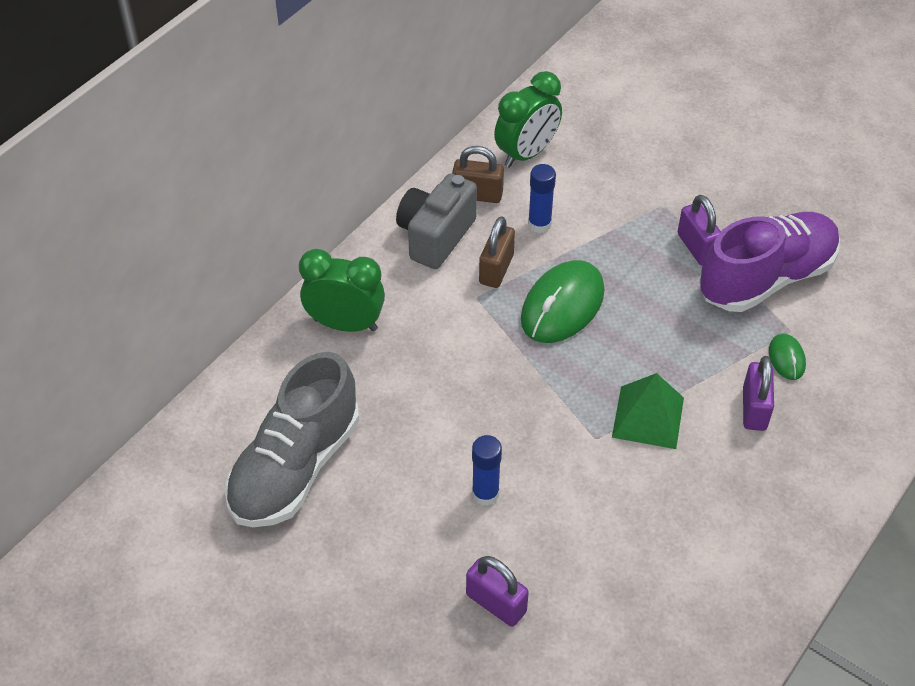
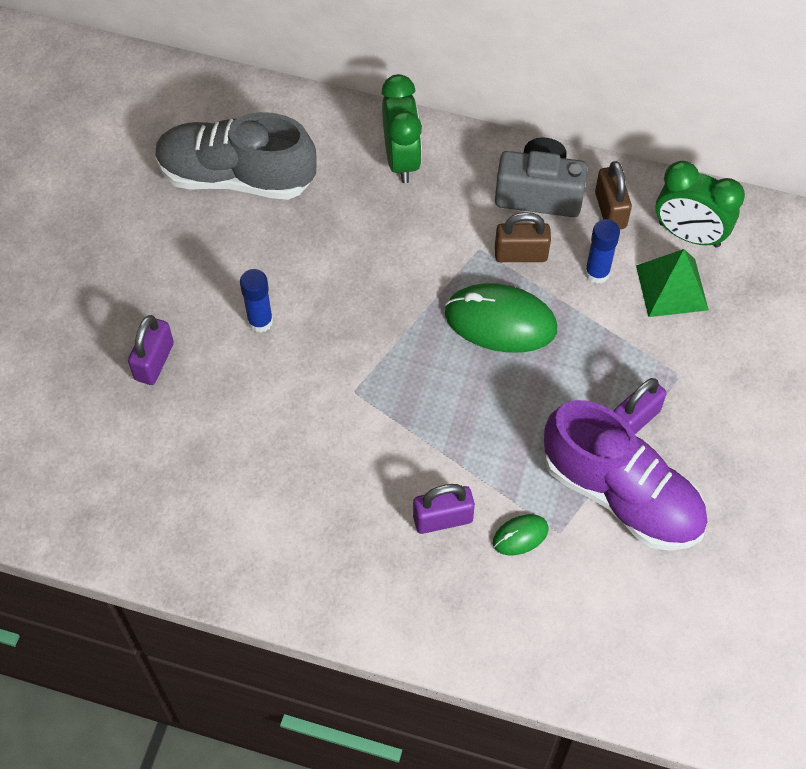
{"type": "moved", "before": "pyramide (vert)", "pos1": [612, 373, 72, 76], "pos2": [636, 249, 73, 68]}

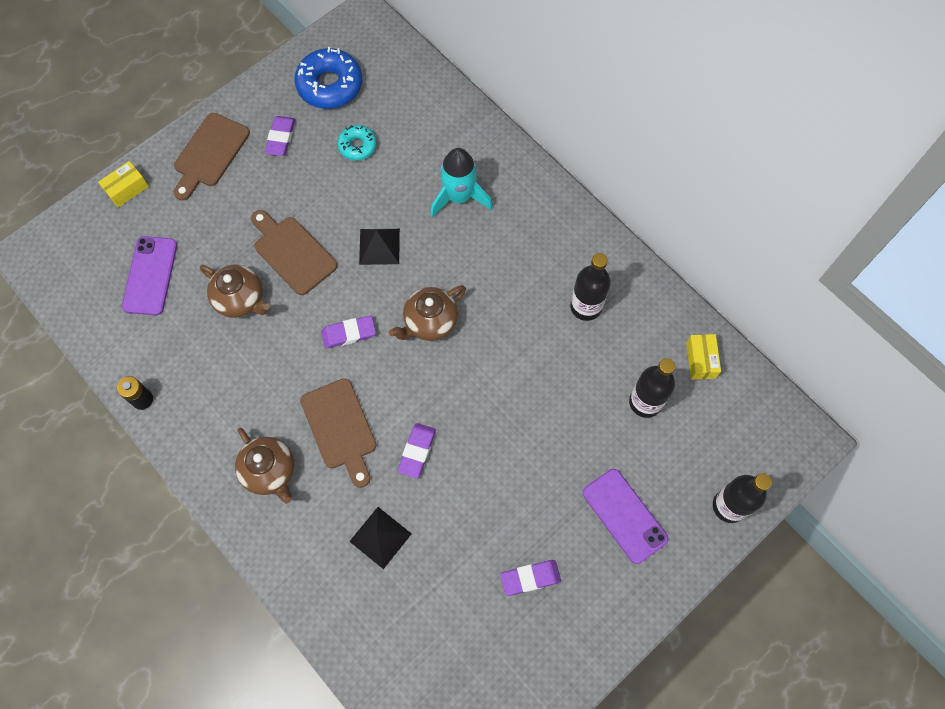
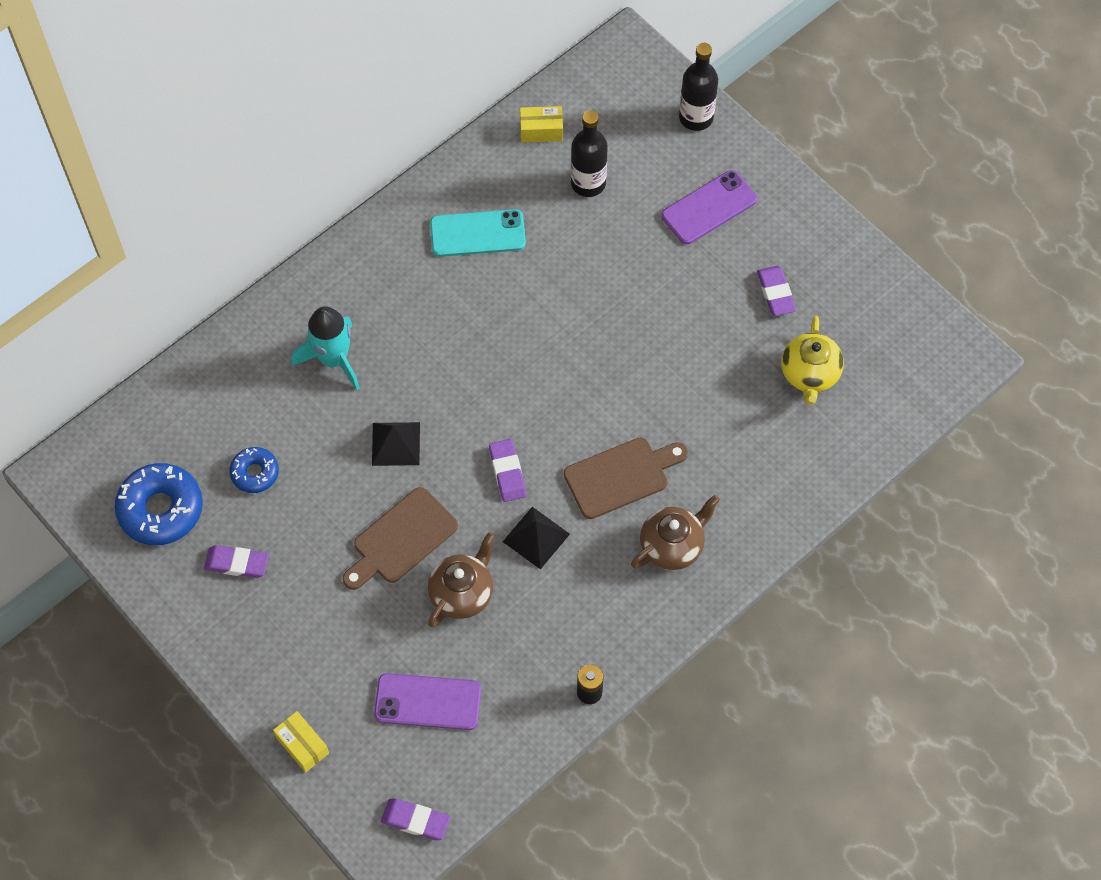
{"type": "removed", "before": "planche à découper (marron)", "pos1": [174, 113, 76, 88]}
{"type": "removed", "before": "théière (marron)", "pos1": [389, 285, 77, 56]}
{"type": "added", "after": "théière (jaune)", "pos2": [781, 316, 63, 89]}
{"type": "moved", "before": "pyramide (noir)", "pos1": [349, 507, 63, 62], "pos2": [503, 507, 67, 62]}
{"type": "moved", "before": "gomme (violet)", "pos1": [398, 423, 38, 55], "pos2": [381, 798, 69, 42]}
{"type": "replaced", "before": "bouteille (noir)", "after": "téléphone (turquoise)", "pos1": [570, 253, 41, 68], "pos2": [430, 209, 96, 48]}
{"type": "recoloured", "before": "beignet (turquoise)", "after": "beignet (bleu)", "pos1": [337, 125, 40, 36], "pos2": [229, 447, 50, 46]}

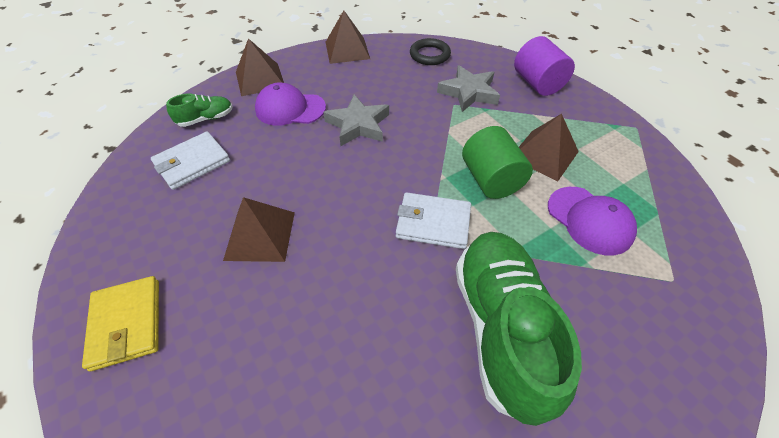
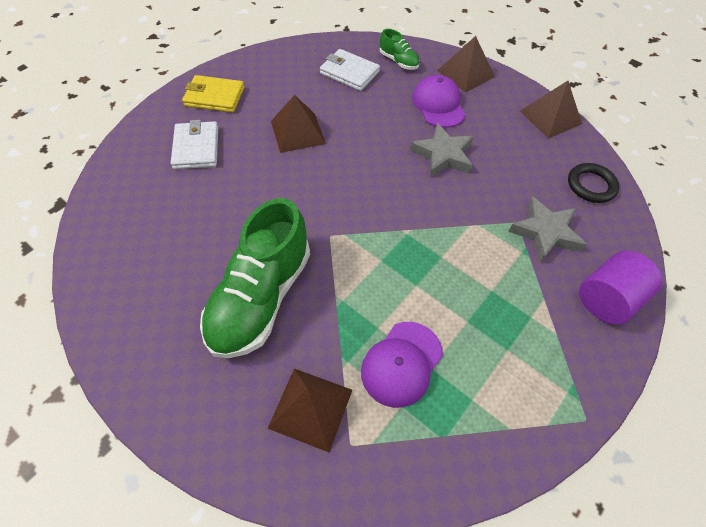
{"type": "removed", "before": "cylindre (vert)", "pos1": [462, 126, 71, 73]}
{"type": "moved", "before": "portefeuille (blanc)", "pos1": [396, 192, 75, 57], "pos2": [171, 120, 47, 49]}
{"type": "moved", "before": "pyramide (marron)", "pos1": [519, 114, 60, 67], "pos2": [267, 369, 85, 84]}
{"type": "turned", "before": "portefeuille (jaune)", "pos1": [82, 276, 77, 95], "pos2": [182, 75, 62, 38], "turn": 45}
{"type": "turned", "before": "chaussure (vert)", "pos1": [456, 232, 126, 194], "pos2": [200, 198, 110, 160], "turn": 135}

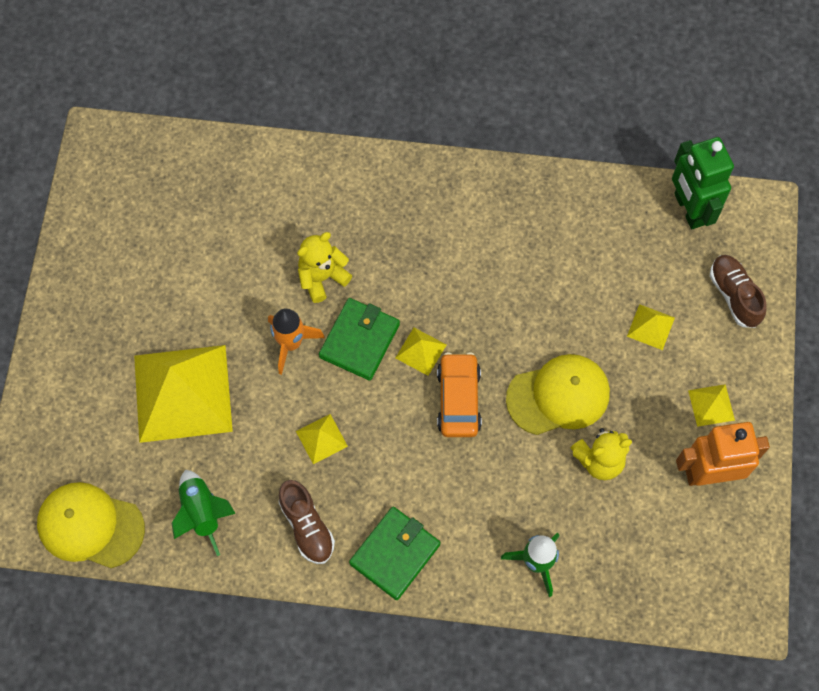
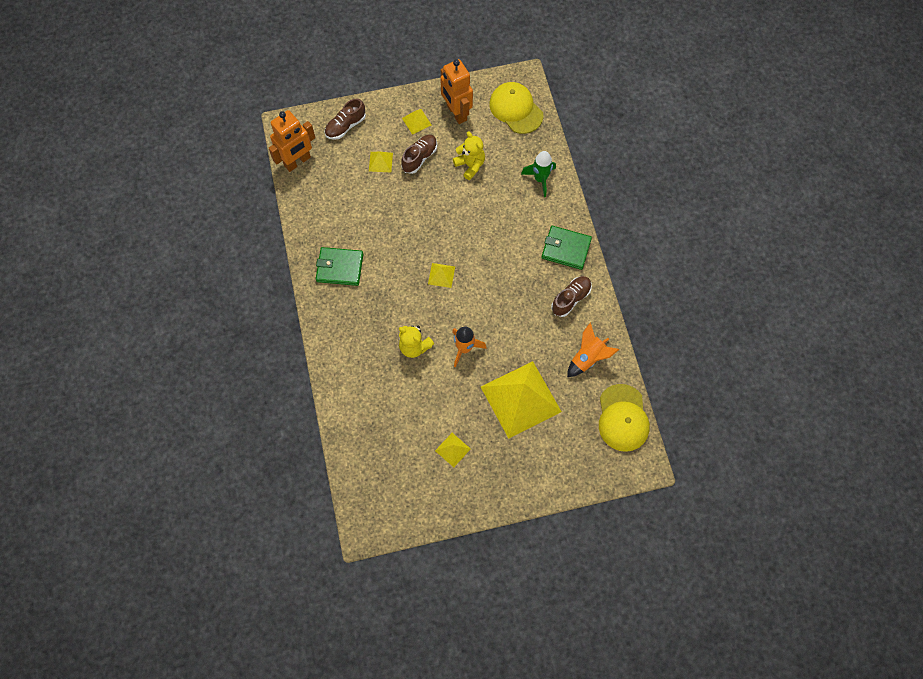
{"type": "removed", "before": "voiture (orange)", "pos1": [437, 352, 45, 85]}
{"type": "added", "after": "chaussure (marron)", "pos2": [401, 134, 36, 40]}
{"type": "moved", "before": "pyramide (jaune)", "pos1": [296, 414, 52, 50], "pos2": [435, 433, 36, 34]}
{"type": "moved", "before": "portefeuille (vert)", "pos1": [319, 298, 81, 83], "pos2": [316, 247, 47, 39]}
{"type": "moved", "before": "casquette (jaune)", "pos1": [506, 354, 104, 81], "pos2": [489, 82, 54, 52]}
{"type": "recoloured", "before": "fusée (vert)", "after": "fusée (orange)", "pos1": [172, 470, 64, 86], "pos2": [567, 323, 52, 54]}
{"type": "recoloured", "before": "robot (vert)", "after": "robot (orange)", "pos1": [672, 137, 62, 92], "pos2": [268, 110, 47, 62]}

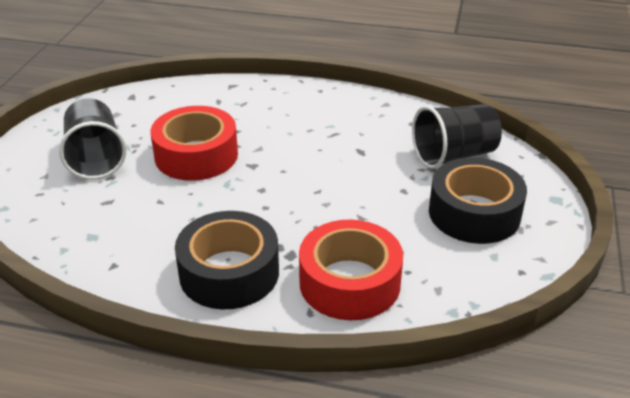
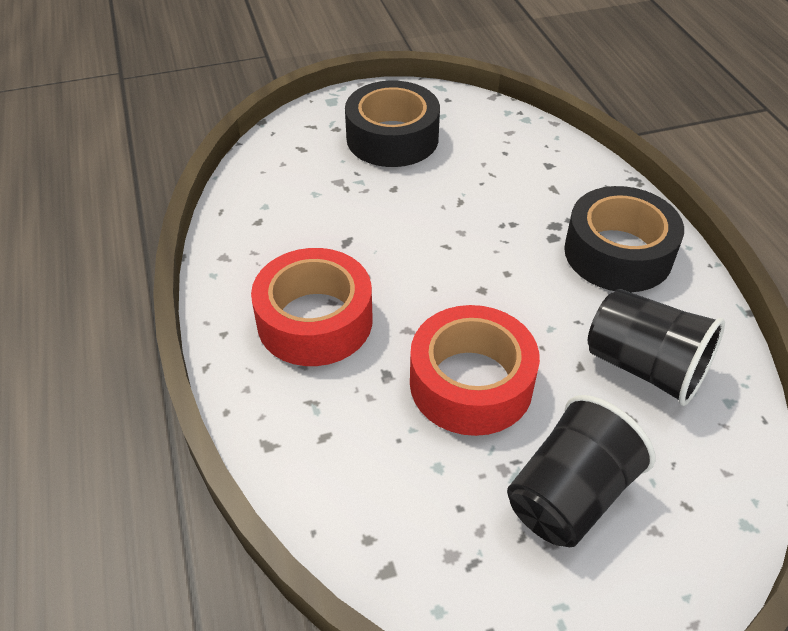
{"type": "moved", "before": "ruban adhésif (rouge)", "pos1": [299, 219, 104, 101], "pos2": [251, 248, 122, 118]}
{"type": "moved", "before": "gobelet (noir)", "pos1": [412, 104, 90, 65], "pos2": [588, 289, 137, 117]}

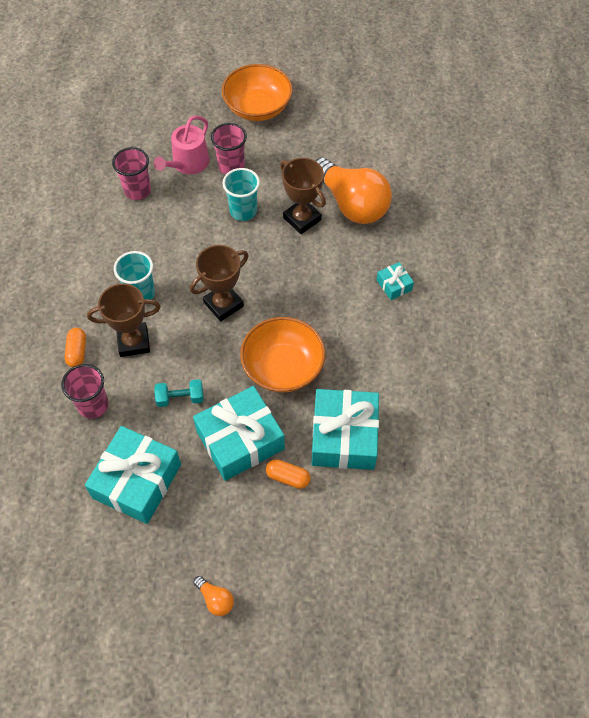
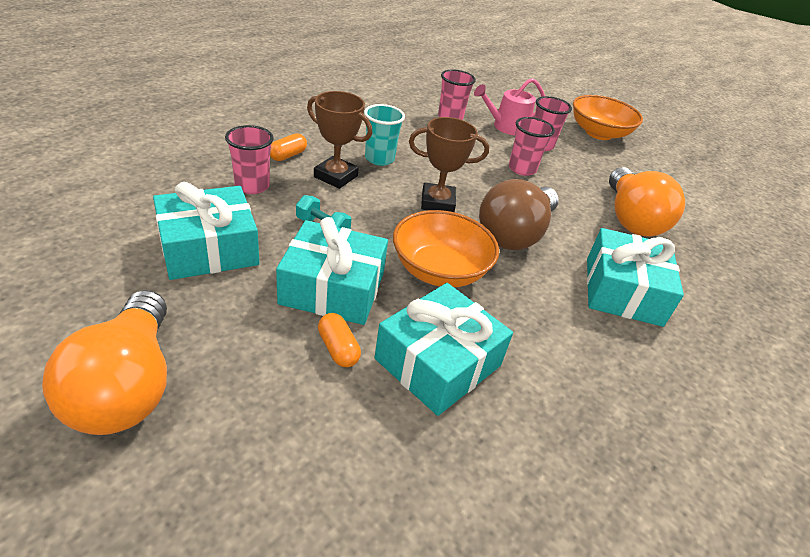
{"type": "removed", "before": "trophée (marron)", "pos1": [280, 158, 46, 76]}
{"type": "added", "after": "ampoule (marron)", "pos2": [479, 179, 80, 71]}
{"type": "recoloured", "before": "gobelet (turquoise)", "after": "gobelet (rose)", "pos1": [223, 168, 37, 53], "pos2": [509, 117, 46, 59]}
{"type": "resized", "before": "ampoule (orange)", "pos1": [193, 576, 41, 40], "pos2": [42, 290, 125, 145], "scale": 2.5}
{"type": "resized", "before": "cadeau (turquoise)", "pos1": [377, 262, 37, 38], "pos2": [587, 228, 97, 99], "scale": 2.21}

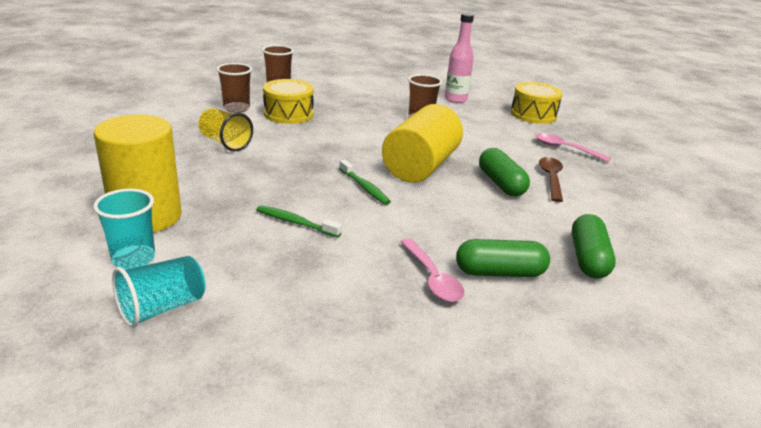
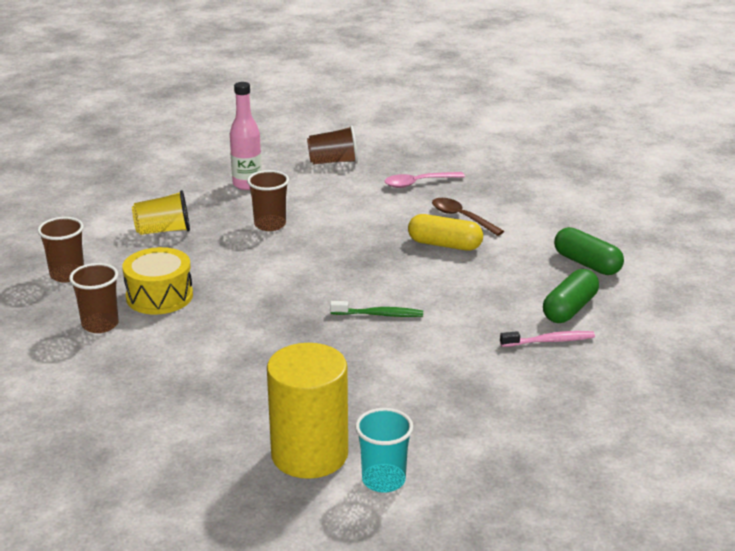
{"type": "removed", "before": "gobelet (turquoise)", "pos1": [112, 256, 94, 72]}
{"type": "removed", "before": "brosse à dents (vert)", "pos1": [257, 205, 85, 33]}
{"type": "removed", "before": "cylindre (jaune)", "pos1": [382, 104, 81, 79]}
{"type": "moved", "before": "gobelet (jaune)", "pos1": [198, 108, 55, 43], "pos2": [132, 190, 58, 45]}
{"type": "replaced", "before": "cuillère (rose)", "after": "brosse à dents (rose)", "pos1": [401, 238, 64, 64], "pos2": [500, 331, 95, 16]}
{"type": "replaced", "before": "tambour (jaune)", "after": "gobelet (marron)", "pos1": [511, 82, 52, 42], "pos2": [307, 125, 51, 40]}
{"type": "recoloured", "before": "gélule (vert)", "after": "gélule (jaune)", "pos1": [479, 148, 51, 48], "pos2": [408, 214, 75, 37]}

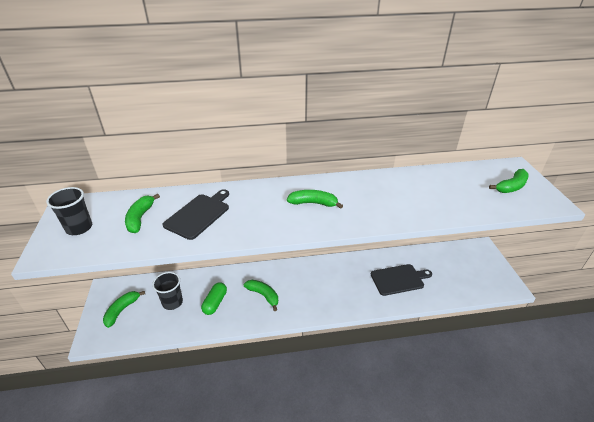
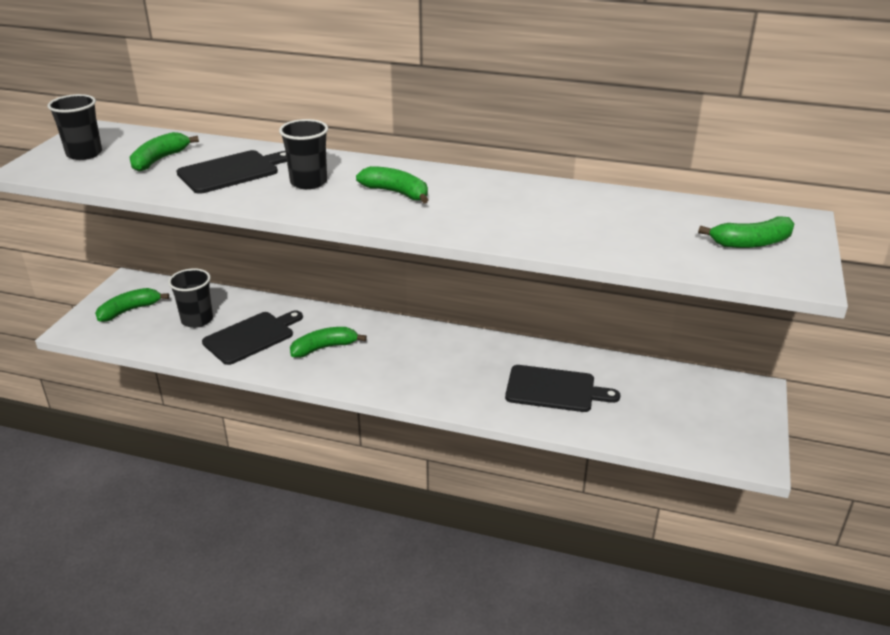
{"type": "added", "after": "gobelet (noir)", "pos2": [279, 119, 49, 70]}
{"type": "replaced", "before": "gélule (vert)", "after": "planche à découper (noir)", "pos1": [201, 282, 26, 33], "pos2": [202, 310, 101, 55]}
{"type": "turned", "before": "banane (vert)", "pos1": [244, 280, 34, 31], "pos2": [290, 327, 77, 31], "turn": -90}

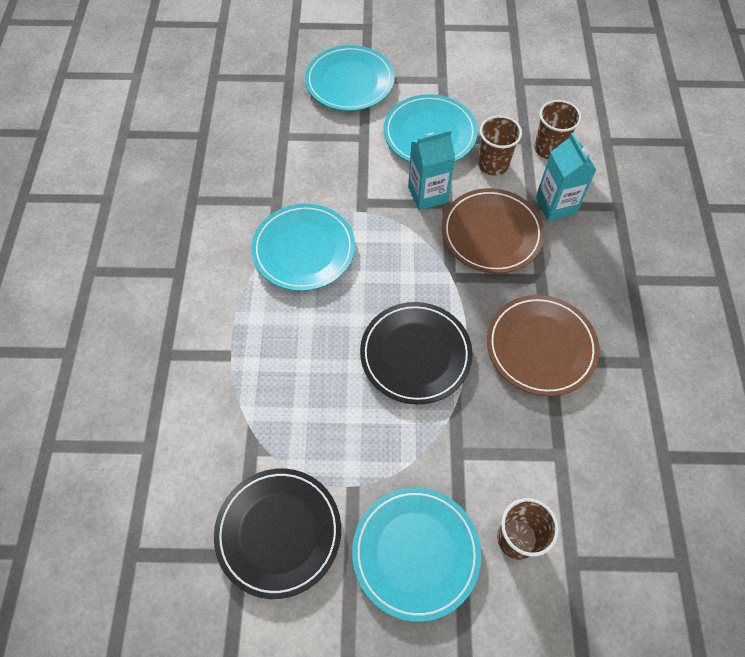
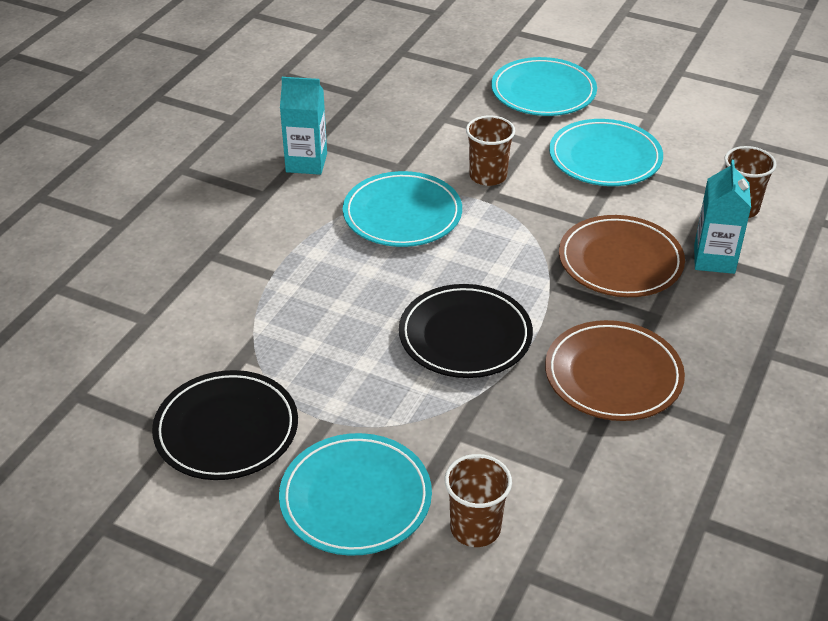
{"type": "moved", "before": "brique de lait (turquoise)", "pos1": [408, 130, 47, 80], "pos2": [280, 77, 47, 98]}
{"type": "moved", "before": "gobelet (marron)", "pos1": [478, 116, 44, 60], "pos2": [466, 116, 49, 70]}

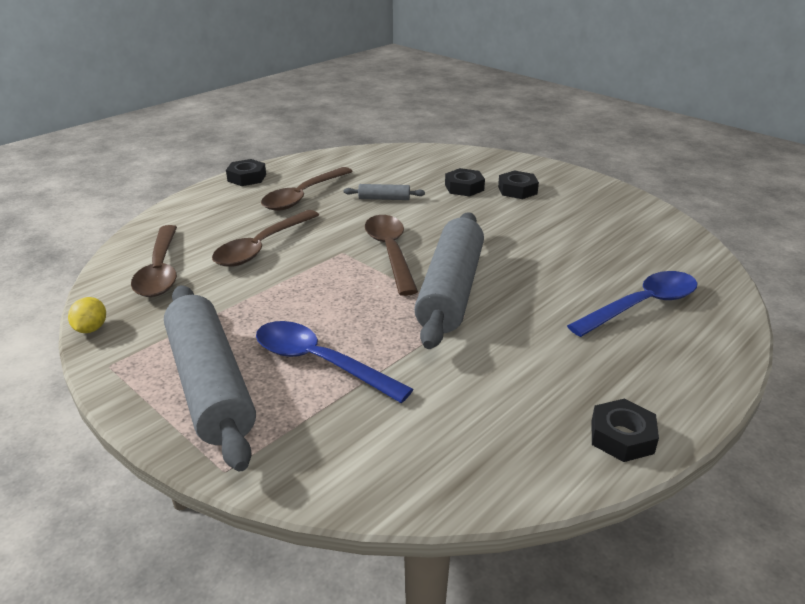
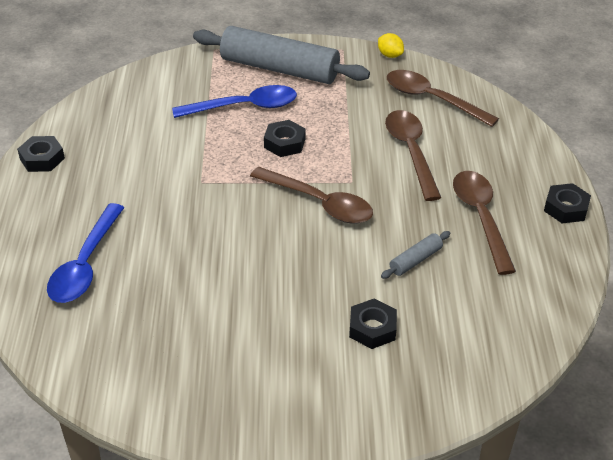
{"type": "removed", "before": "rouleau à pâtisserie (gris)", "pos1": [414, 212, 70, 137]}
{"type": "moved", "before": "écrou (noir)", "pos1": [498, 170, 41, 29], "pos2": [264, 120, 42, 37]}

